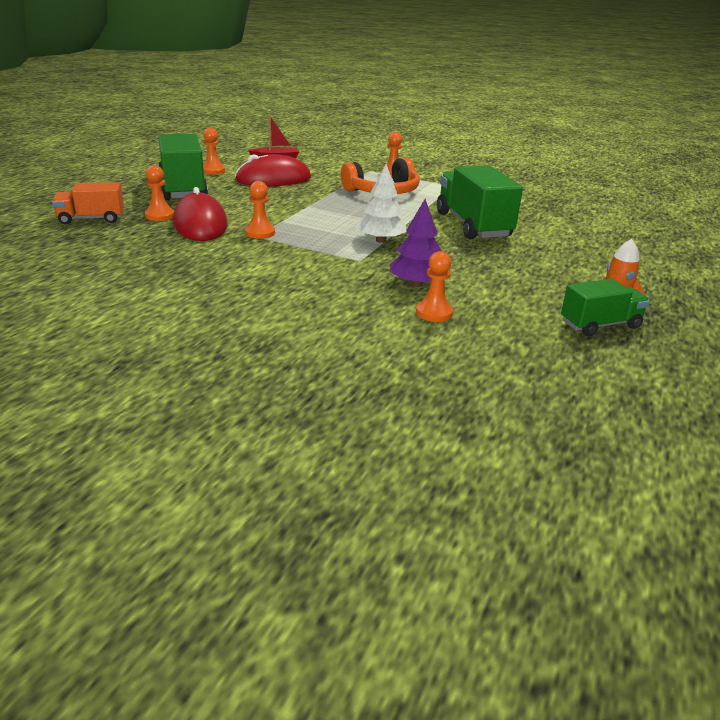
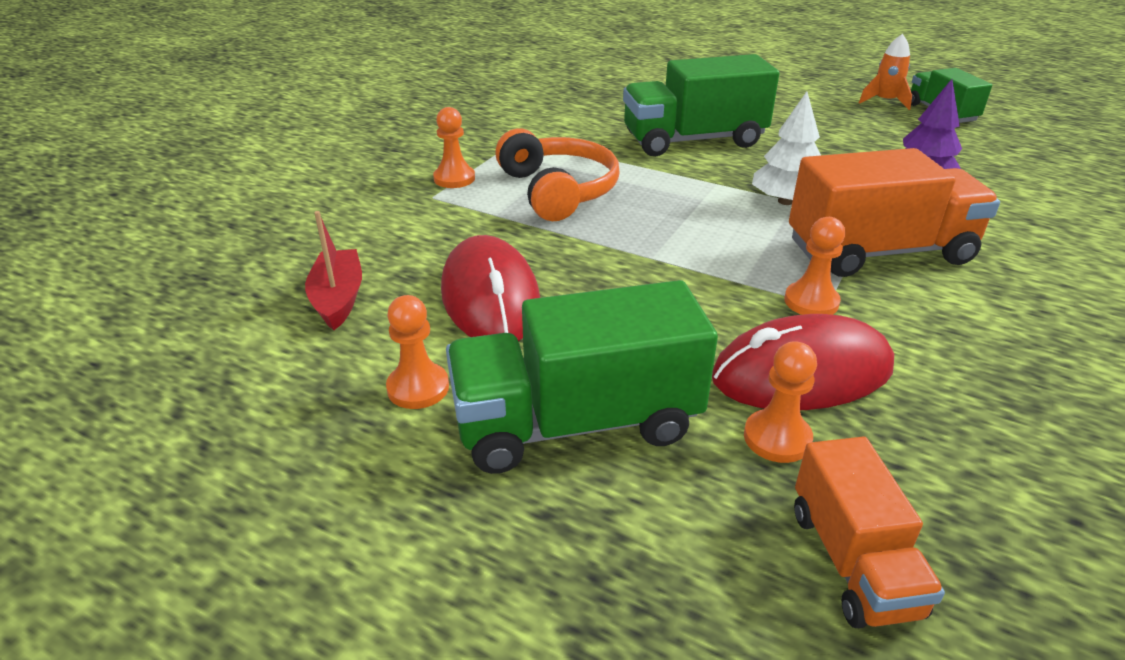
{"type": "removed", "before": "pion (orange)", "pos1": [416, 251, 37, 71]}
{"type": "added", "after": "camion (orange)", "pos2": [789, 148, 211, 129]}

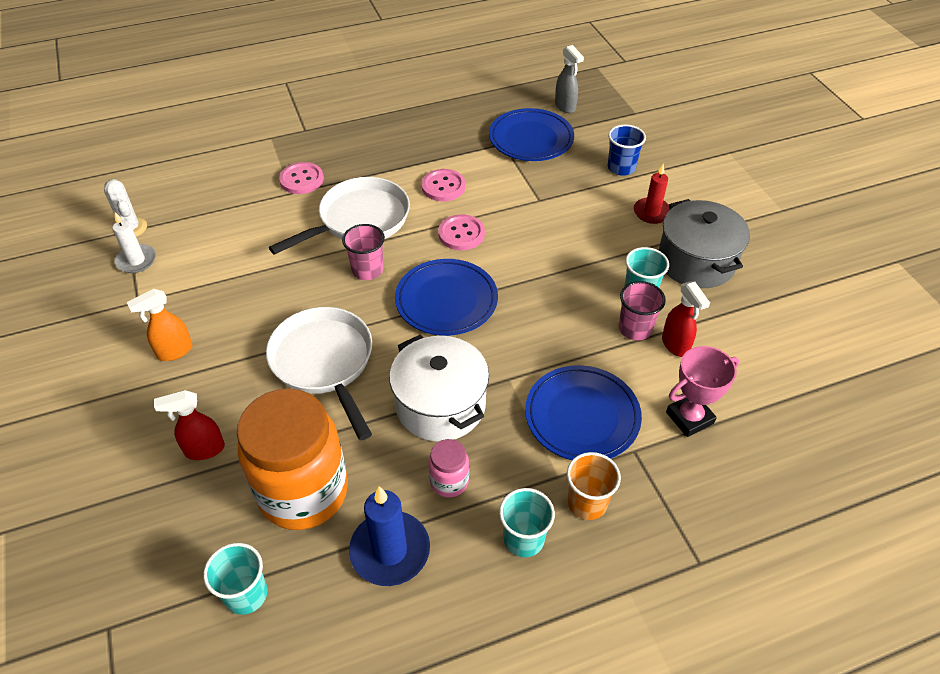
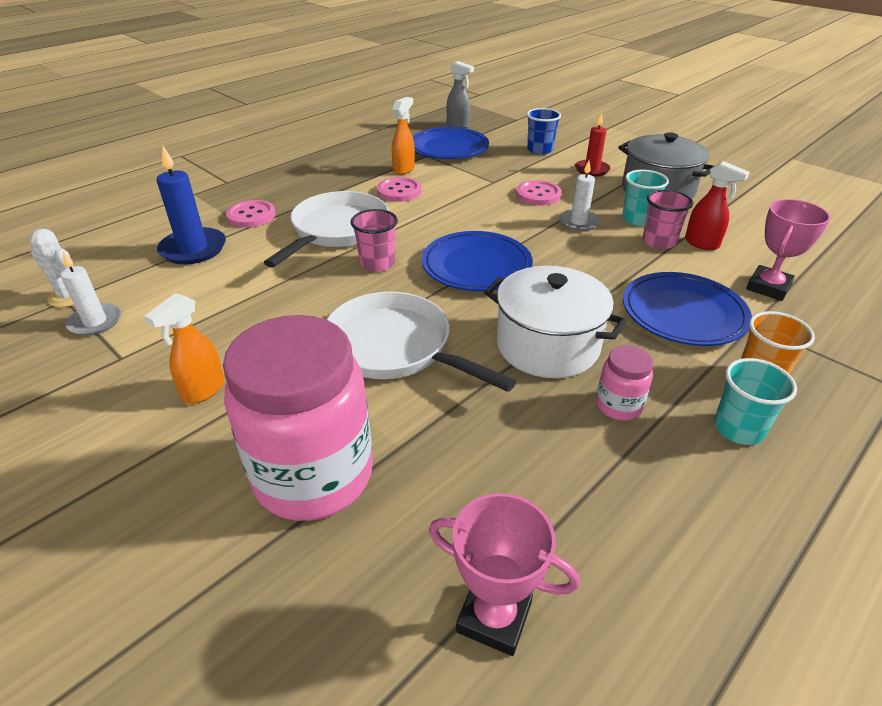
{"type": "removed", "before": "bocal (orange)", "pos1": [237, 388, 111, 142]}
{"type": "added", "after": "vaporisateur (orange)", "pos2": [392, 97, 23, 78]}
{"type": "added", "after": "bougie (blanc)", "pos2": [559, 160, 41, 71]}
{"type": "moved", "before": "bougie (bleu)", "pos1": [349, 486, 81, 100], "pos2": [157, 146, 69, 118]}
{"type": "moved", "before": "bouton (rose)", "pos1": [438, 214, 47, 36], "pos2": [516, 180, 46, 25]}
{"type": "replaced", "before": "vaporisateur (rouge)", "after": "bocal (rose)", "pos1": [154, 390, 71, 70], "pos2": [223, 315, 150, 206]}
{"type": "replaced", "before": "gobelet (turquoise)", "after": "trophée (rose)", "pos1": [203, 543, 64, 72], "pos2": [429, 493, 150, 163]}

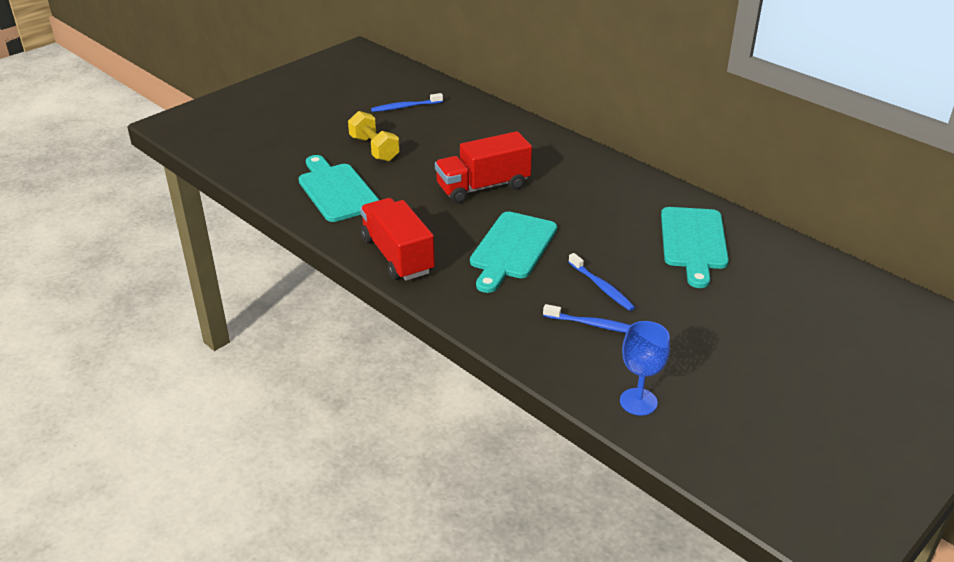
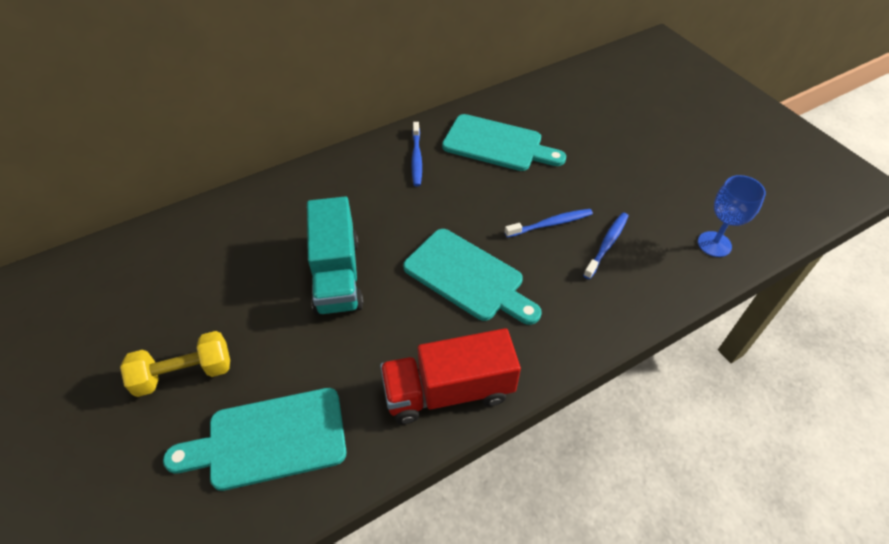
{"type": "moved", "before": "brosse à dents (bleu)", "pos1": [371, 93, 72, 19], "pos2": [411, 122, 11, 65]}
{"type": "recoloured", "before": "camion (rouge)", "after": "camion (turquoise)", "pos1": [435, 131, 97, 72], "pos2": [307, 197, 57, 118]}

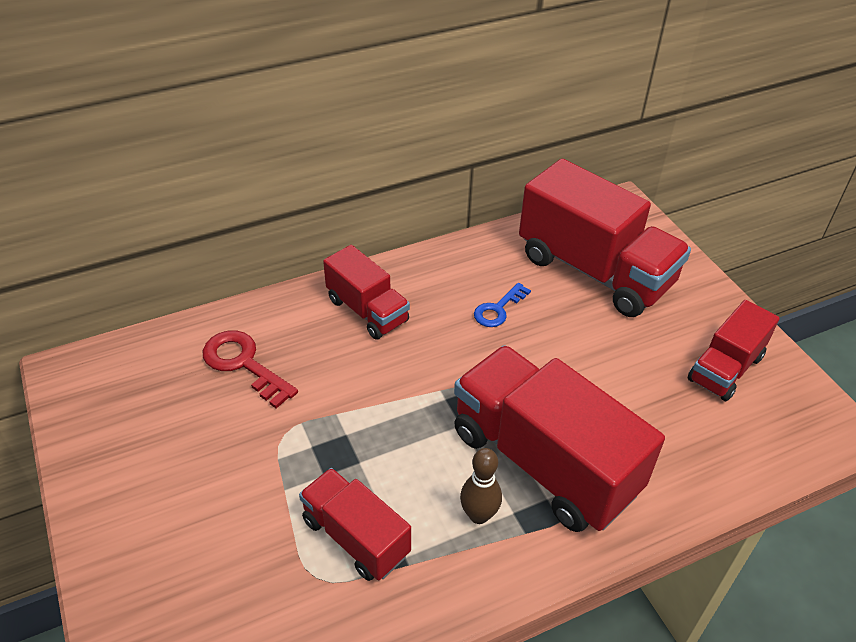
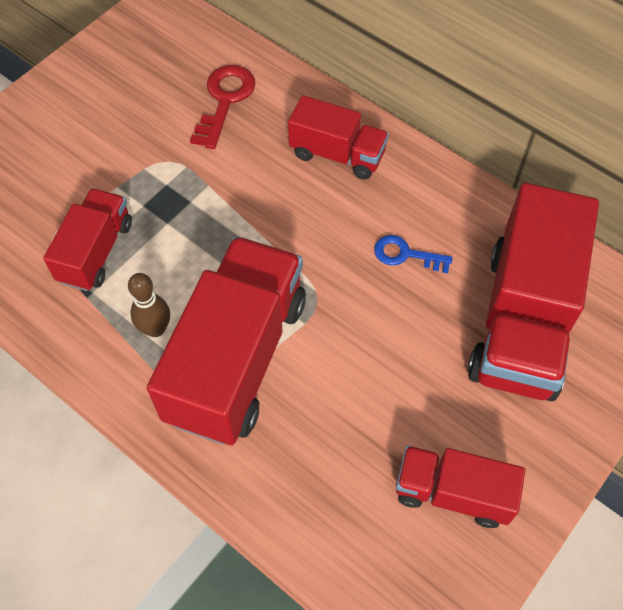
{"type": "turned", "before": "camion (rouge)", "pos1": [323, 245, 87, 95], "pos2": [288, 95, 101, 85], "turn": -90}

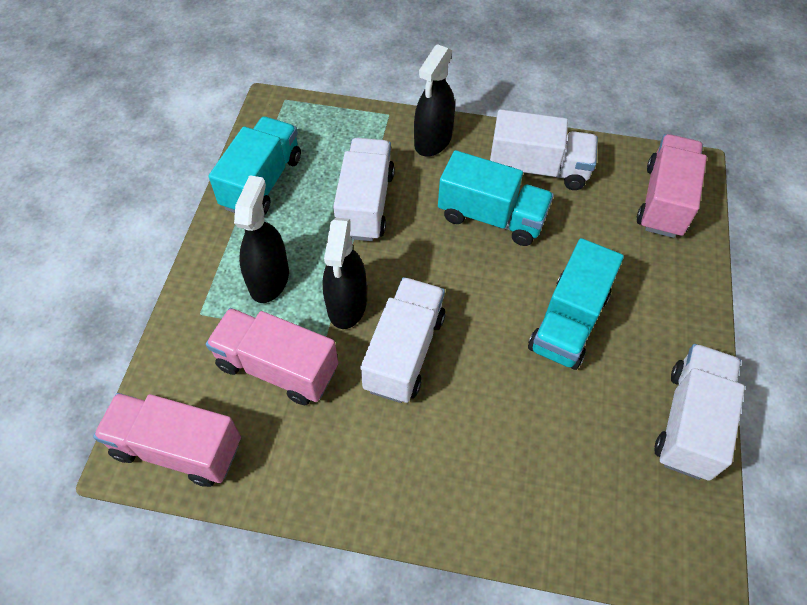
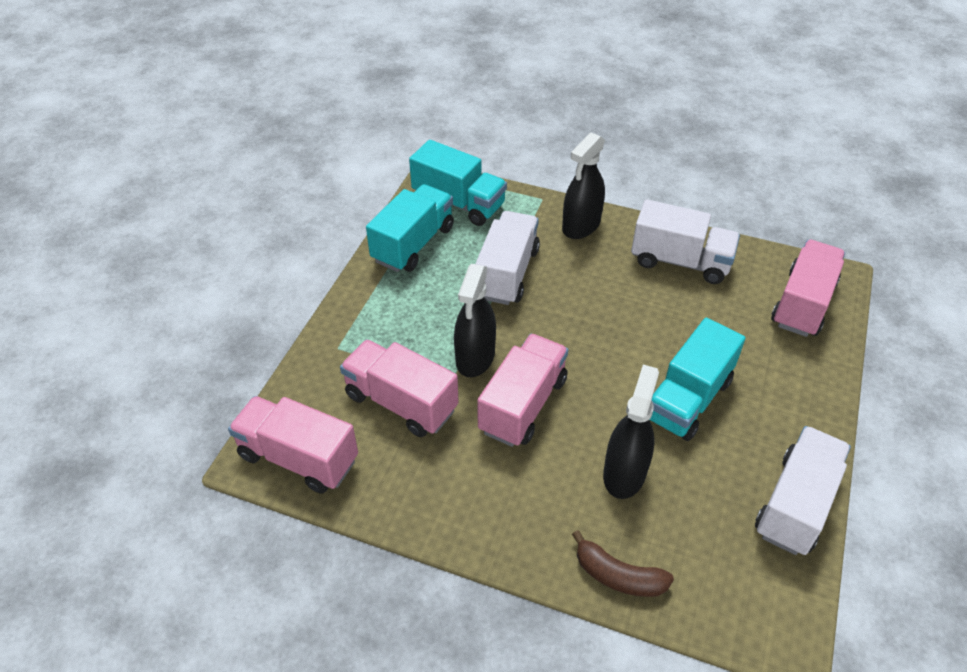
{"type": "added", "after": "banane (marron)", "pos2": [572, 530, 102, 67]}
{"type": "moved", "before": "vaporisateur (noir)", "pos1": [234, 175, 55, 128], "pos2": [603, 365, 56, 134]}
{"type": "moved", "before": "camion (turquoise)", "pos1": [438, 150, 116, 96], "pos2": [409, 140, 98, 86]}
{"type": "recoloured", "before": "camion (blanc)", "after": "camion (rose)", "pos1": [360, 277, 85, 126], "pos2": [477, 334, 91, 113]}

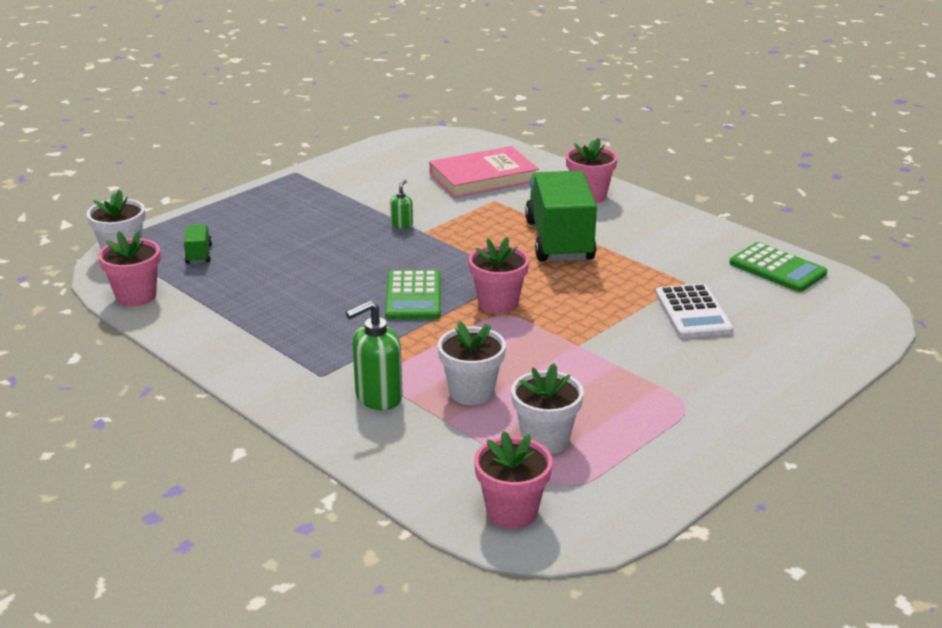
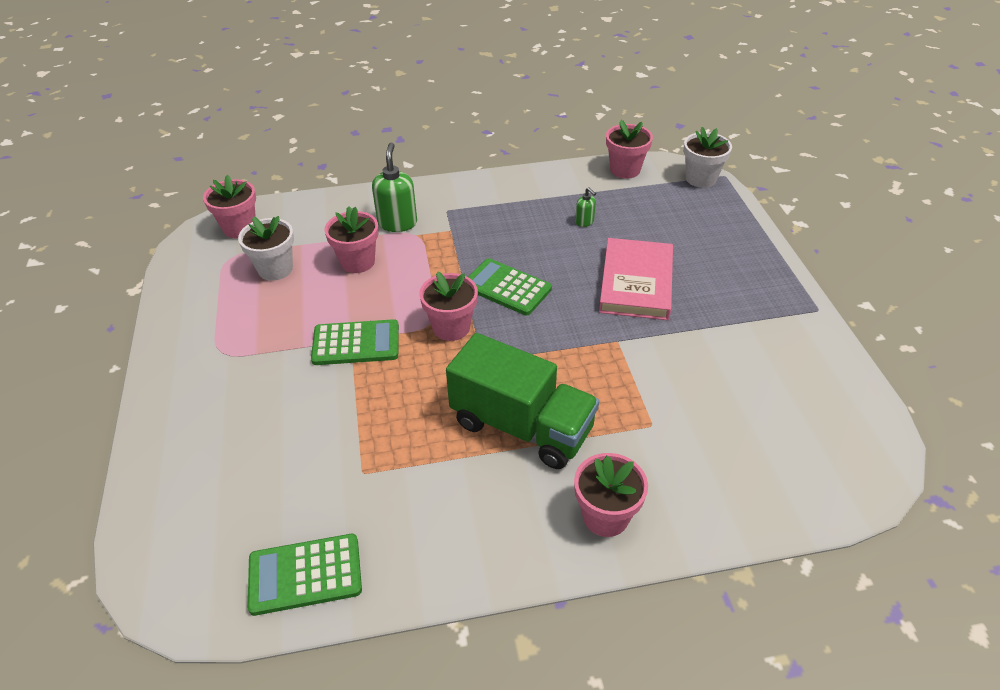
{"type": "removed", "before": "camion (vert)", "pos1": [184, 224, 28, 40]}
{"type": "removed", "before": "calculatrice (blanc)", "pos1": [655, 284, 78, 54]}
{"type": "added", "after": "calculatrice (vert)", "pos2": [311, 319, 88, 46]}
{"type": "moved", "before": "distributeur de savon (vert)", "pos1": [390, 180, 23, 49], "pos2": [575, 187, 21, 40]}
{"type": "moved", "before": "livre (rose)", "pos1": [429, 146, 110, 52], "pos2": [599, 238, 74, 82]}
{"type": "recoloured", "before": "pot de fleurs (blanc)", "after": "pot de fleurs (rose)", "pos1": [438, 321, 68, 84], "pos2": [324, 206, 55, 67]}

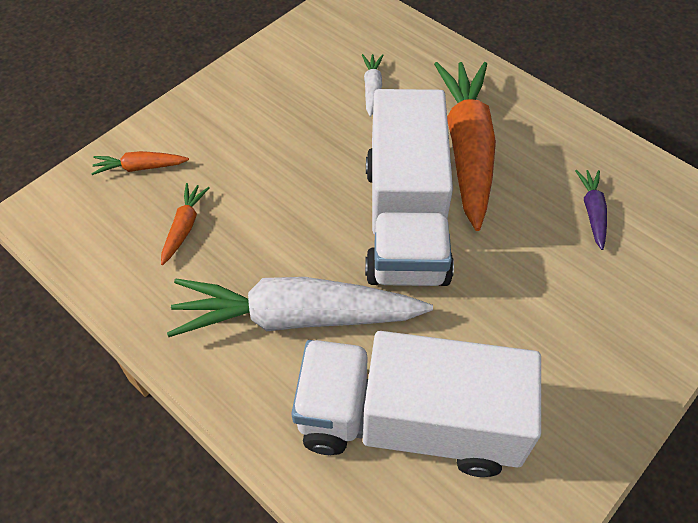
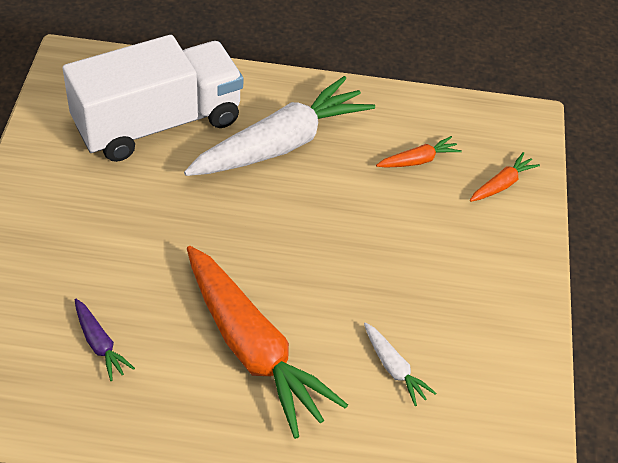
{"type": "removed", "before": "camion (blanc)", "pos1": [365, 89, 89, 197]}
{"type": "turned", "before": "carotte (orange)", "pos1": [161, 183, 49, 82], "pos2": [376, 136, 86, 32], "turn": -90}

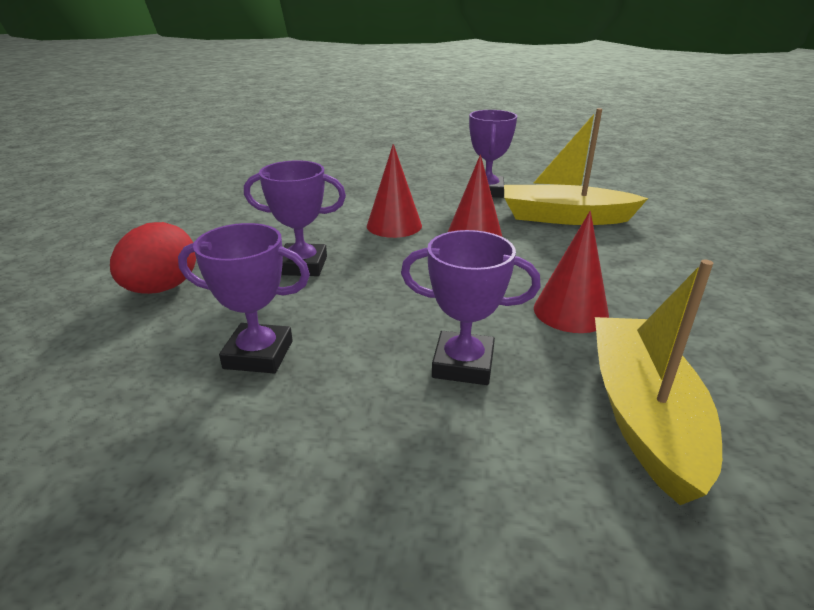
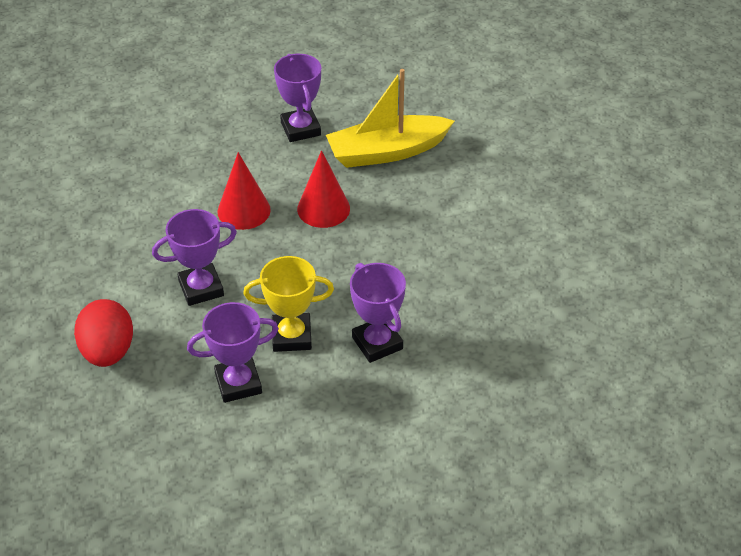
{"type": "removed", "before": "cône (rouge)", "pos1": [534, 211, 75, 122]}
{"type": "removed", "before": "bateau (jaune)", "pos1": [595, 260, 127, 245]}
{"type": "added", "after": "trophée (jaune)", "pos2": [243, 256, 91, 96]}
{"type": "turned", "before": "trophée (violet)", "pos1": [401, 230, 140, 155], "pos2": [350, 263, 56, 100], "turn": 75}

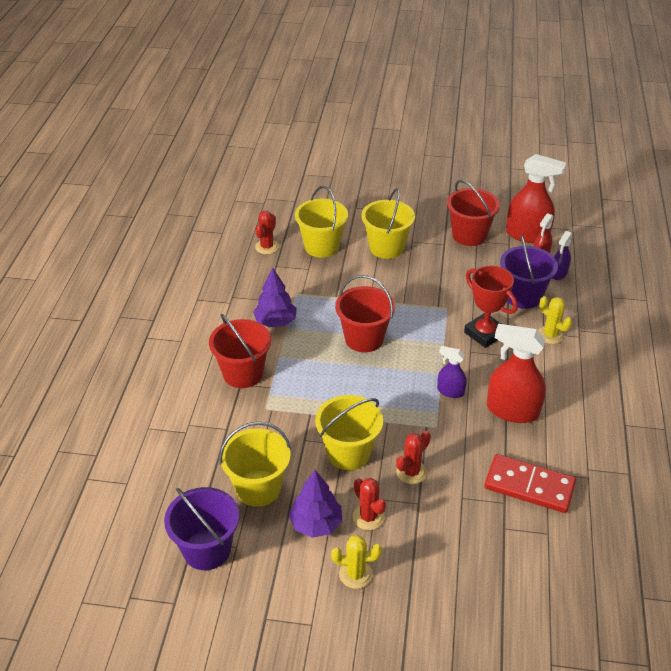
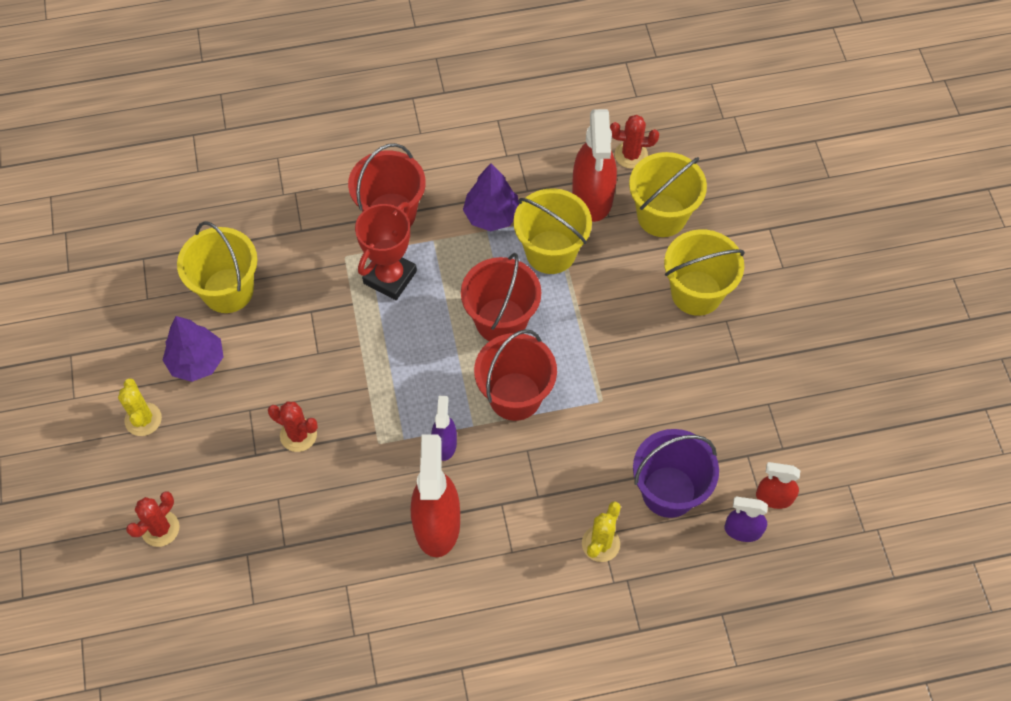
{"type": "removed", "before": "seau (violet)", "pos1": [164, 487, 75, 83]}
{"type": "removed", "before": "domino (rouge)", "pos1": [484, 454, 92, 59]}
{"type": "moved", "before": "seau (jaune)", "pos1": [315, 395, 68, 75], "pos2": [513, 188, 79, 86]}
{"type": "moved", "before": "cactus (rouge)", "pos1": [353, 478, 33, 52], "pos2": [126, 491, 54, 56]}
{"type": "moved", "before": "seau (rouge)", "pos1": [447, 180, 53, 66], "pos2": [474, 329, 83, 92]}
{"type": "moved", "before": "trophée (rouge)", "pos1": [464, 265, 54, 83], "pos2": [355, 202, 62, 98]}
{"type": "moved", "before": "vaporisateur (rouge)", "pos1": [506, 154, 60, 89], "pos2": [572, 109, 45, 113]}

